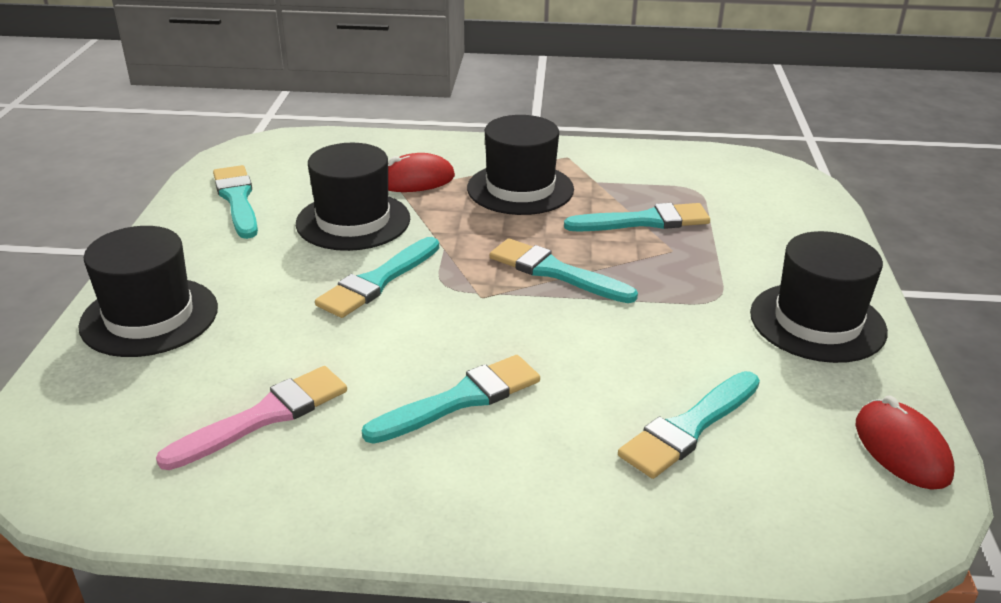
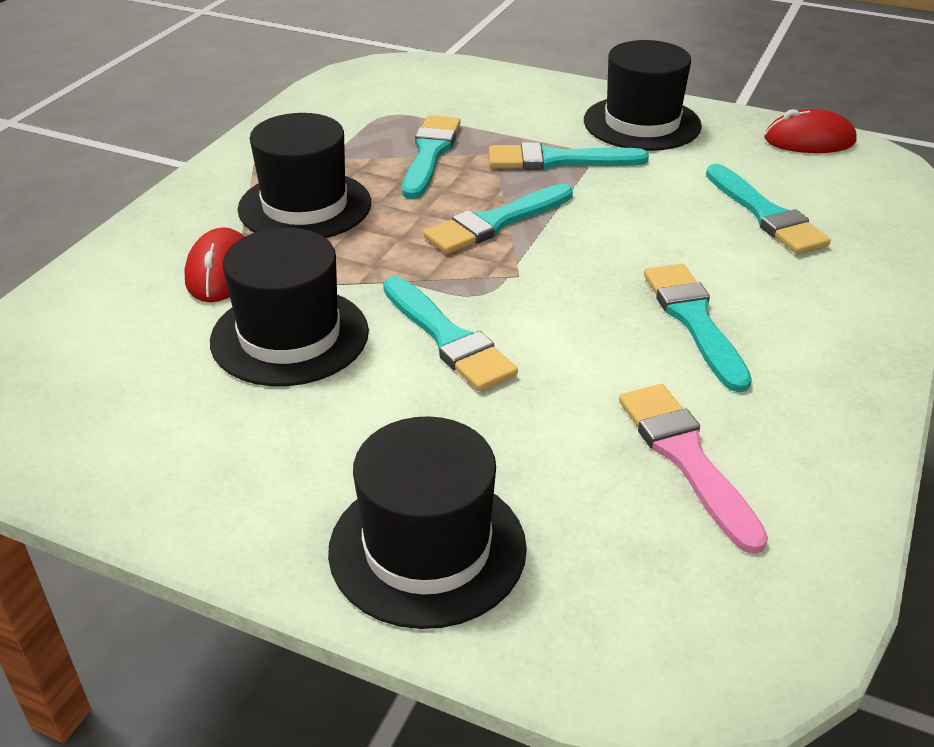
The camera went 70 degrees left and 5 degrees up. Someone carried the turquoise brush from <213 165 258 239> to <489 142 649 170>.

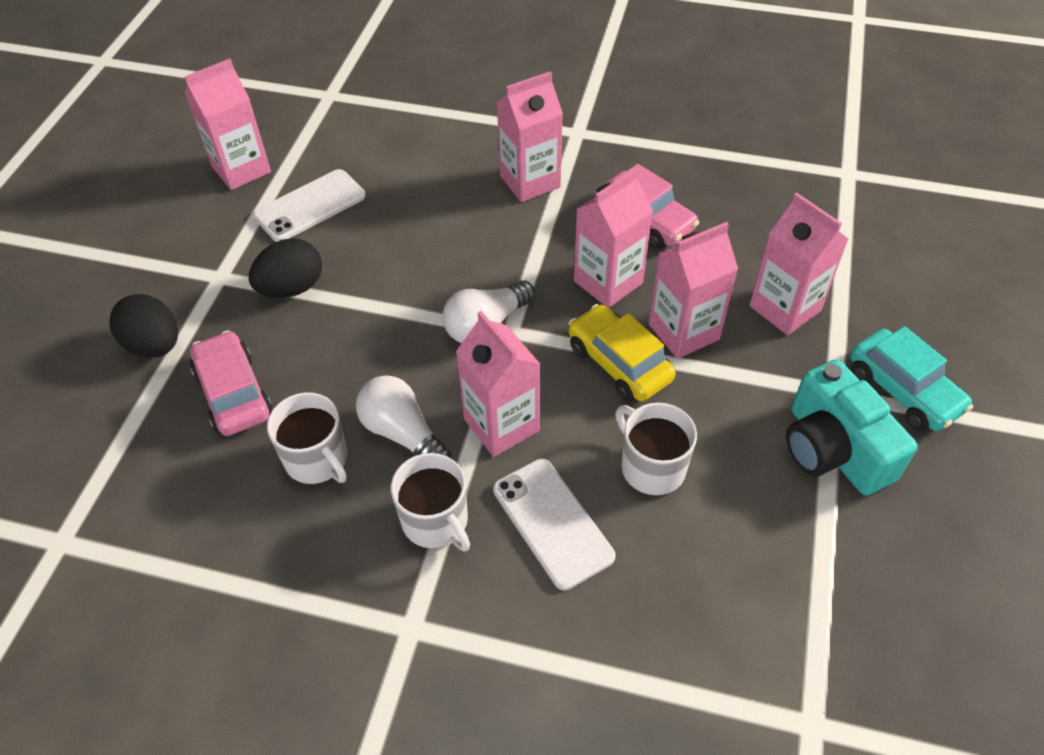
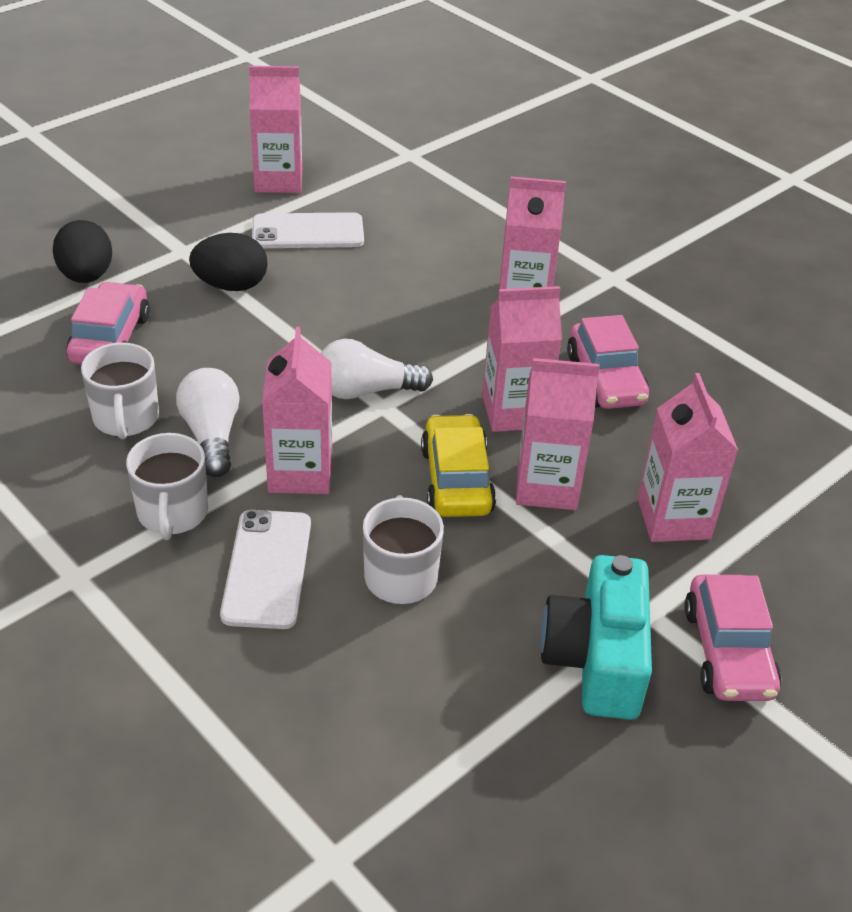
The camera went 30 degrees right and 10 degrees down. Someone repainted the turquoise car at <850 326 973 431>, which became the rose-pink car at <684 575 781 701>.

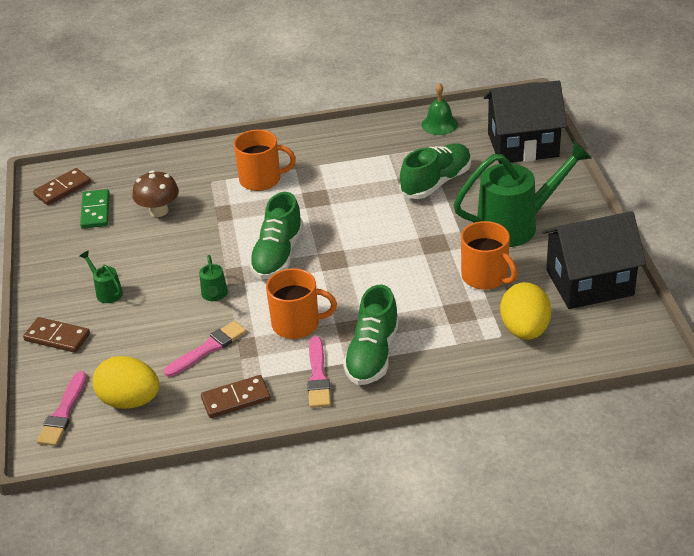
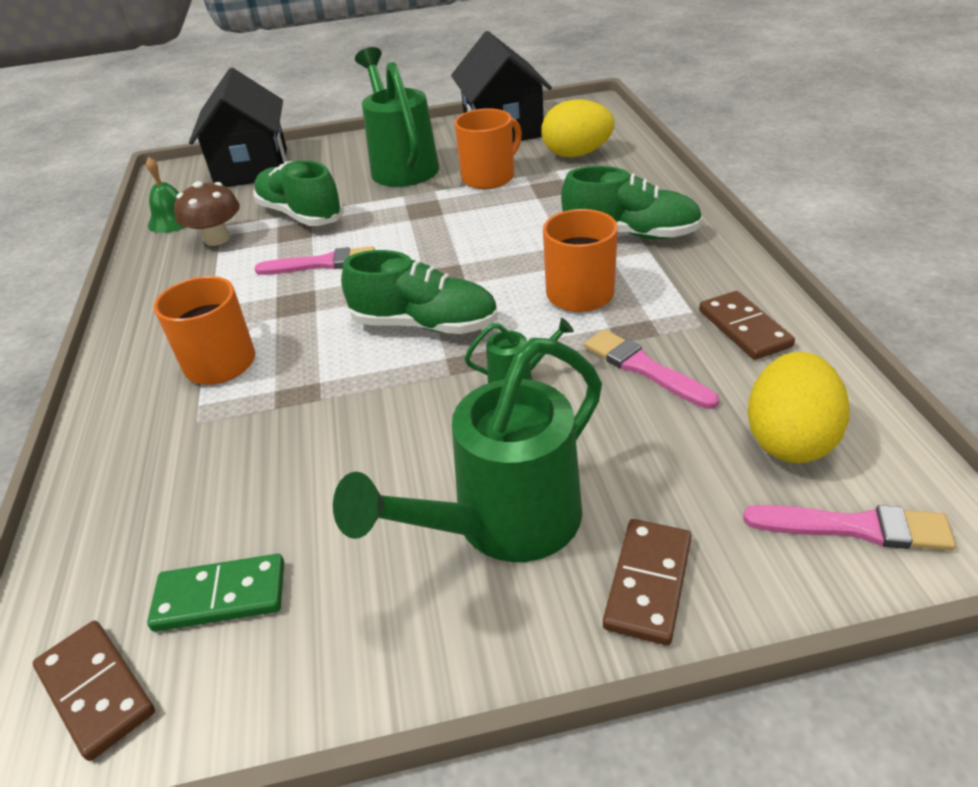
The camera went 90 degrees left and 0 degrees up. Someone carried the russet toadstool from <132 170 179 217> to <174 181 240 246>. Someone carried the rose-pink brush from <307 336 331 408> to <254 246 375 275>. Someone scaled the green watering pot at <80 251 123 303> by 2.32.

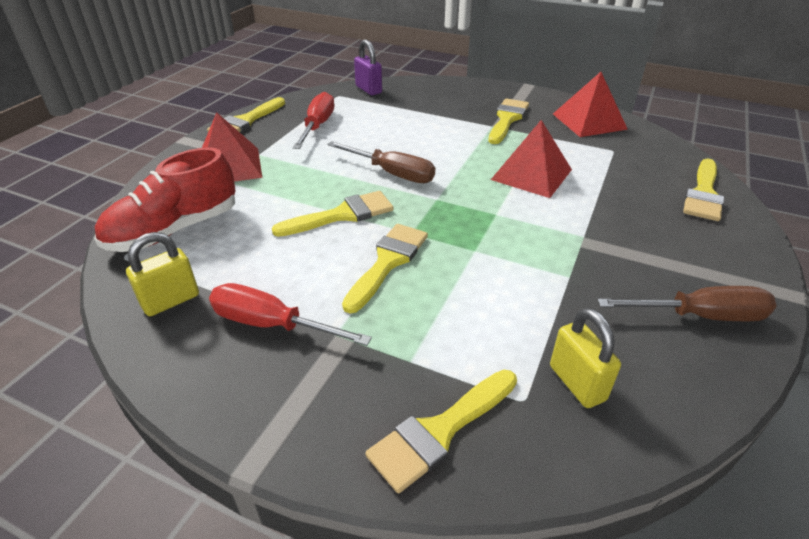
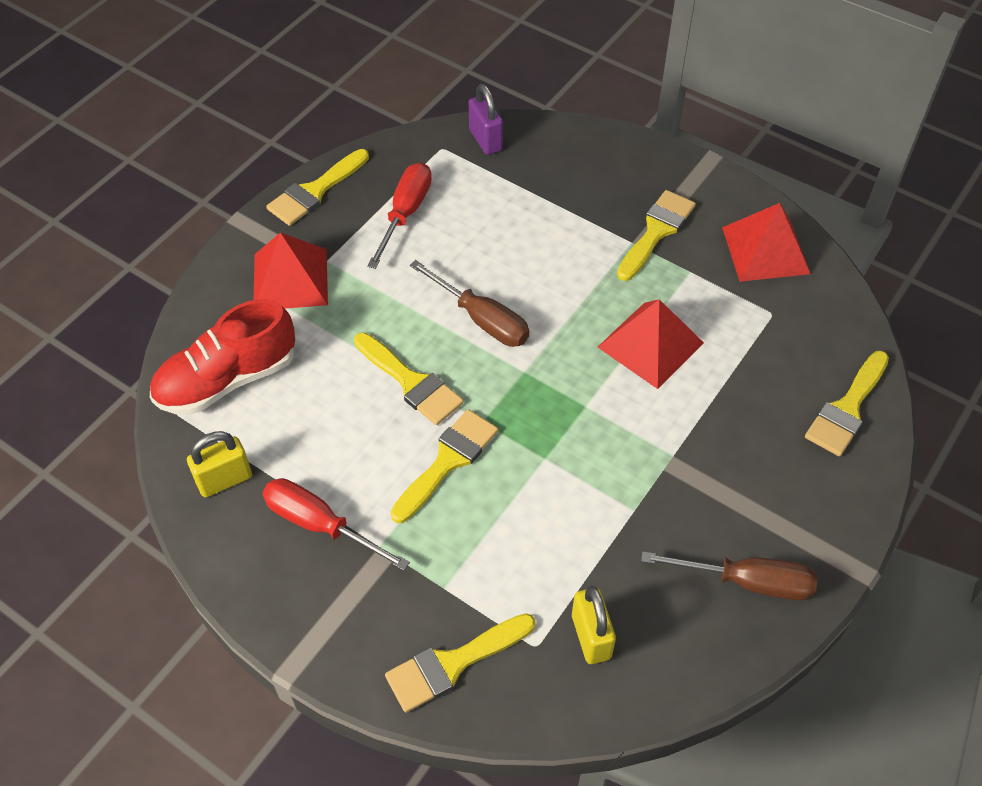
The camera went 10 degrees right and 15 degrees up. Someone rotated the bright yellow brush at <272 191 394 237> by 60 degrees clockwise.

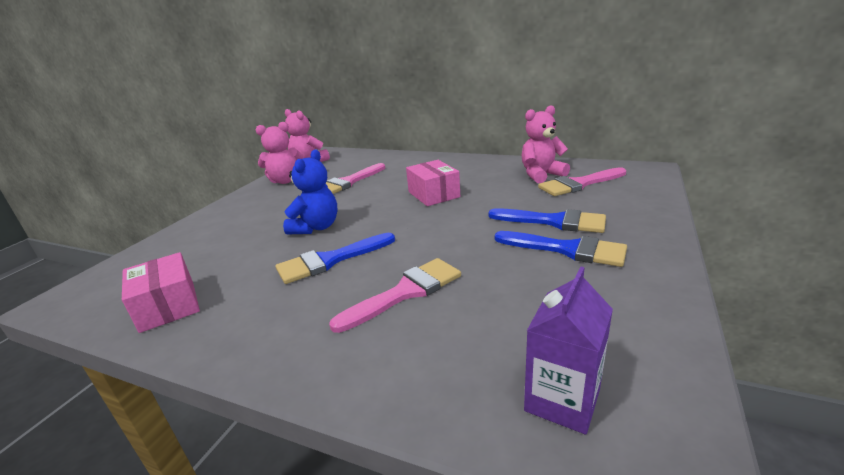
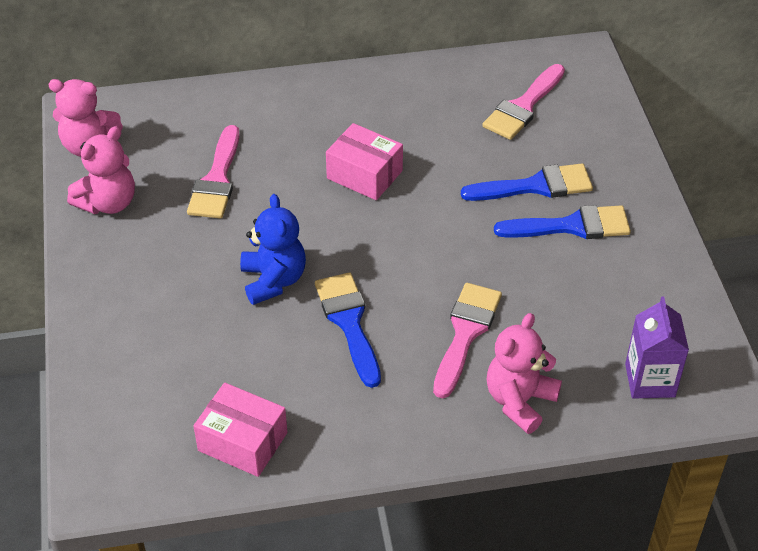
The camera went 35 degrees left and 20 degrees up. Someone rotated the cobalt brush at <276 233 395 284> by 135 degrees clockwise. Someone carried the rose-pink stuffed bear from <522 105 570 183> to <487 313 562 434>.

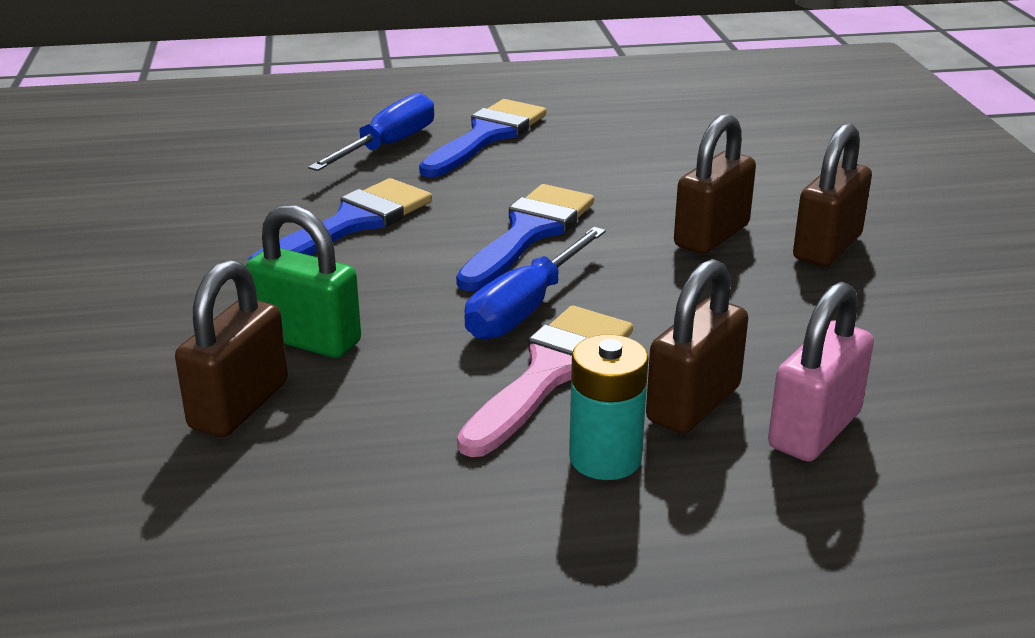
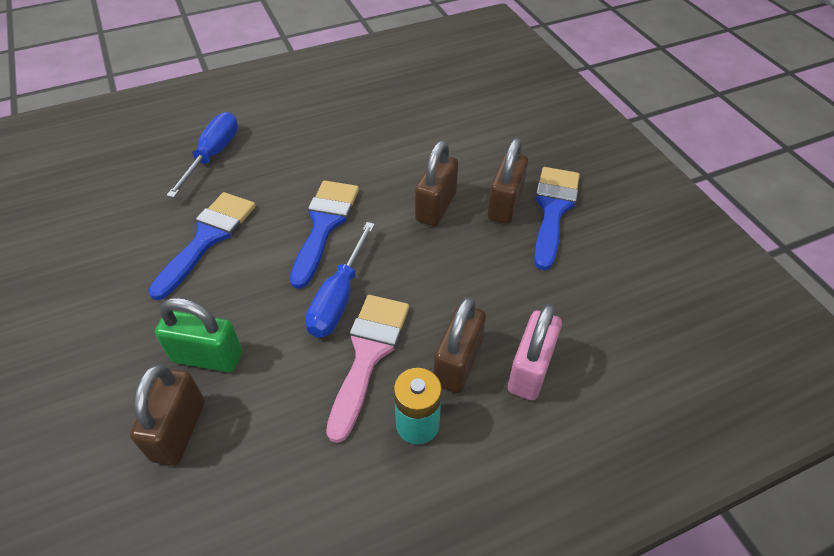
The camera went 15 degrees left and 20 degrees up. Someone carried the cobalt brush from <419 99 546 177> to <534 167 580 270>.

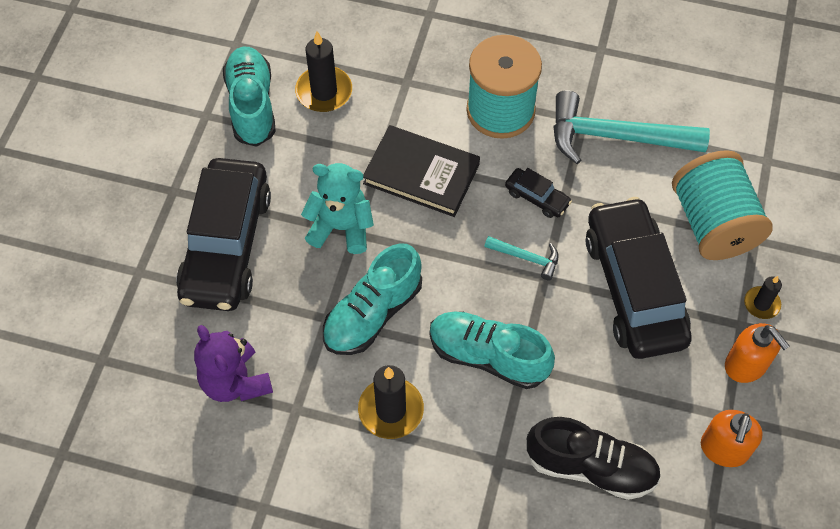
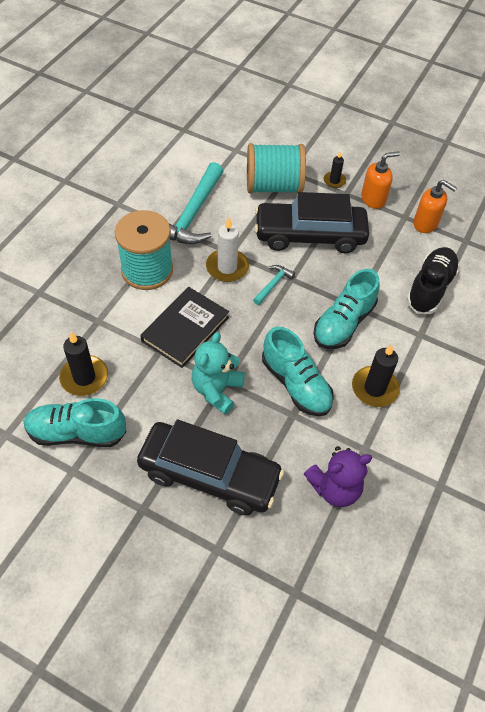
The camera went 80 degrees left and 5 degrees down. Someone swapped the jet-black car at <505 168 572 218> for the snow-white pillar candle at <206 217 249 282>.

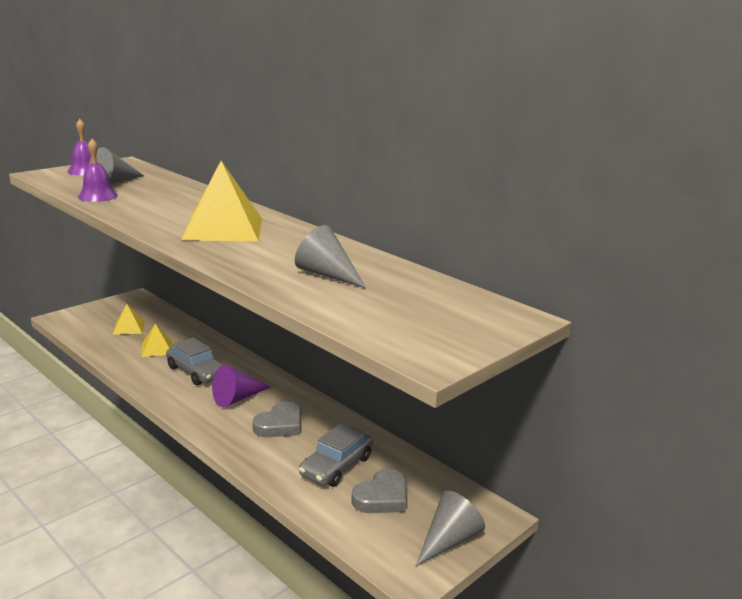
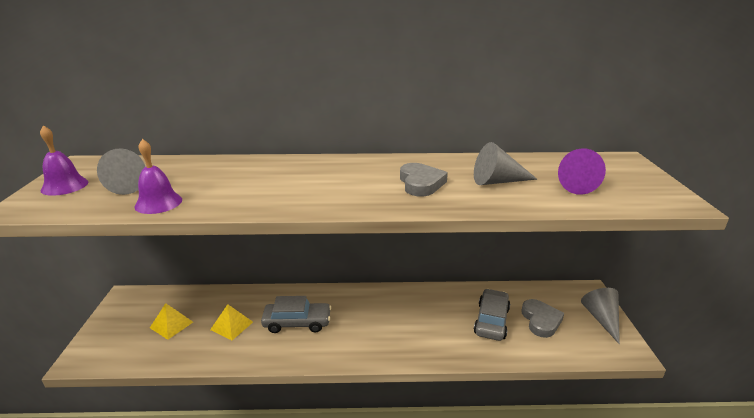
The camera went 45 degrees left and 5 degrees up. Someone carried the ash-grey love heart from <253 401 301 437> to <400 163 448 196>. Someone rotated the ash-grey car at <299 423 373 487> by 150 degrees counterclockwise. Someone carried the royal purple cone shape from <212 365 271 407> to <558 148 606 195>. Someone took away the bright yellow pyramid shape at <181 161 262 241>.

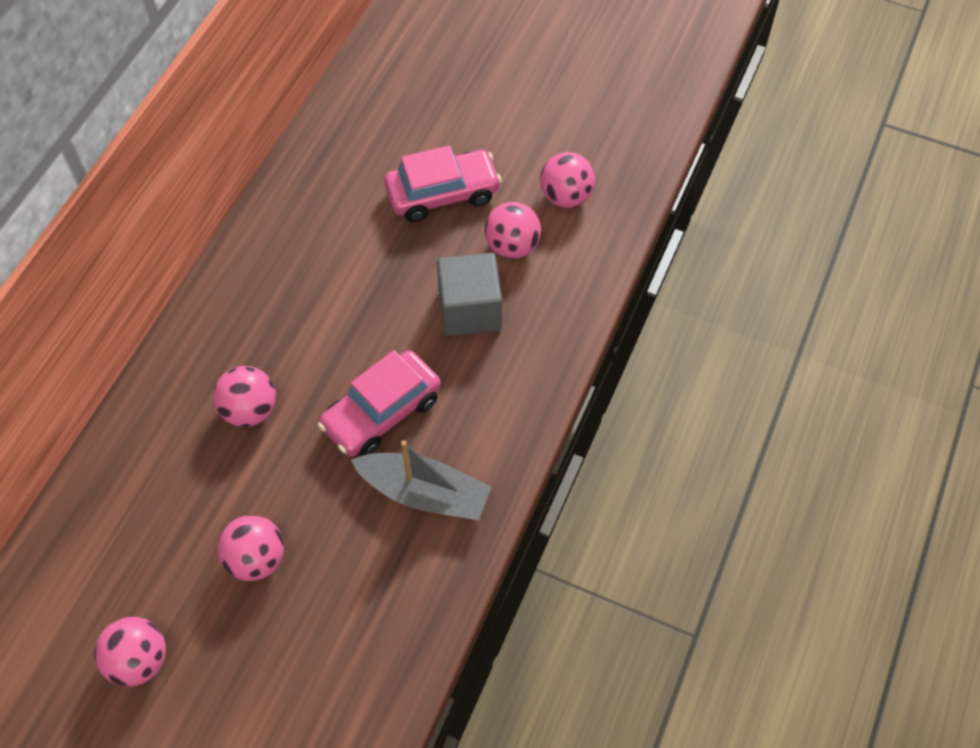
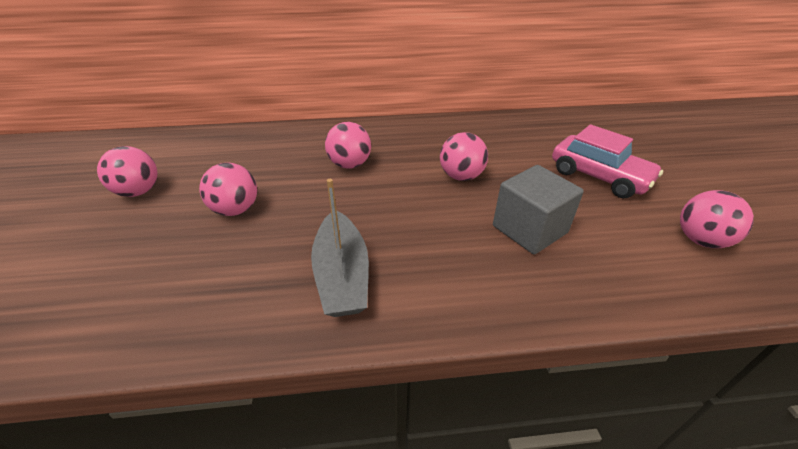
The camera went 60 degrees right and 20 degrees down. Someone carried the rose-pink play ball from <485 202 541 259> to <440 132 488 181>. Someone took away the rose-pink car at <318 350 441 457>.

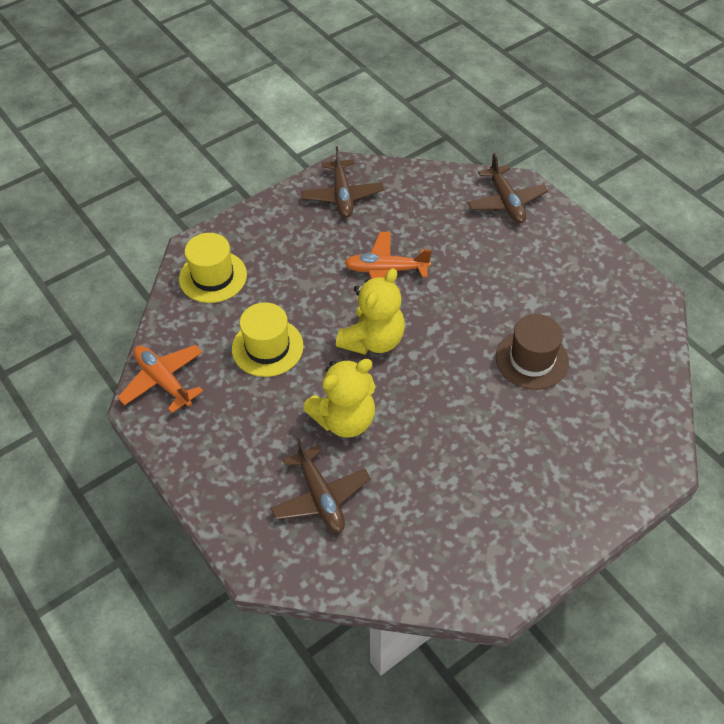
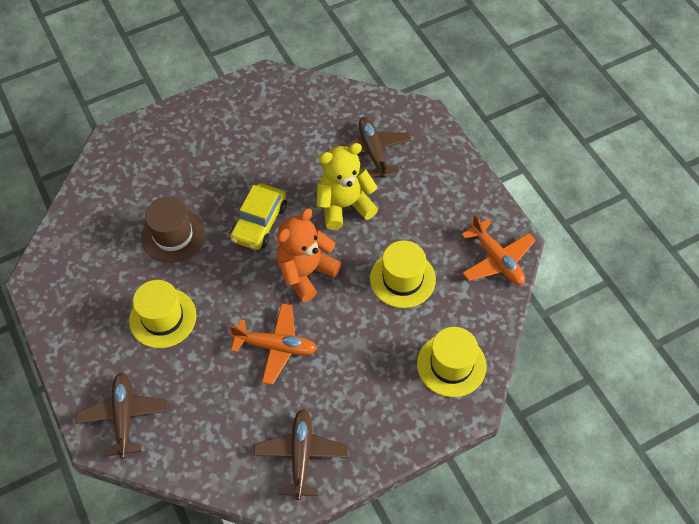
The camera went 170 degrees left and 5 degrees up. Someone put down the bright yellow hat at <129 280 197 348>. Someone put down the bright yellow car at <230 183 287 250>. Someone repainted the bright yellow stuffed bear at <336 268 405 354>, which became the orange-coloured stuffed bear at <277 208 341 302>.

